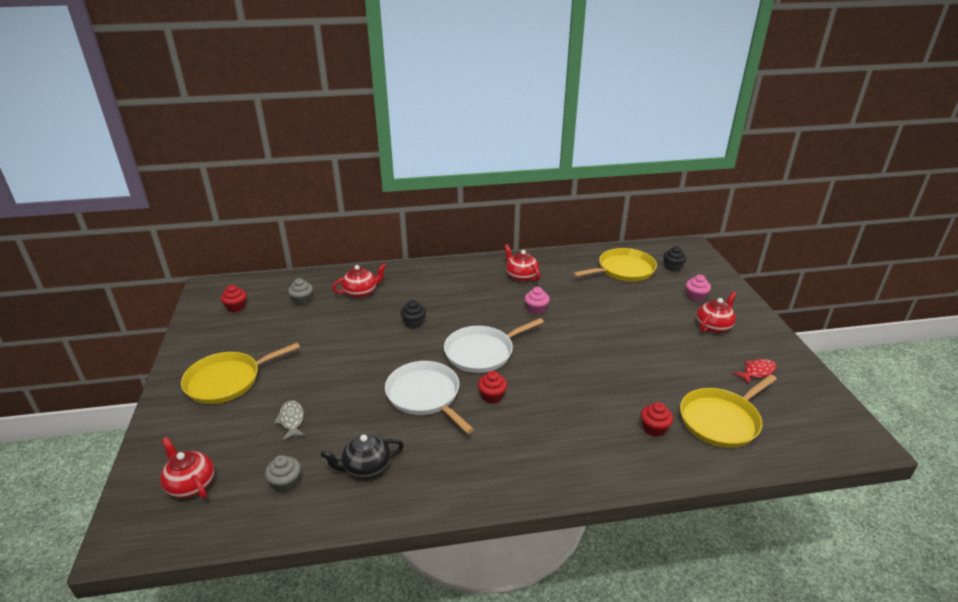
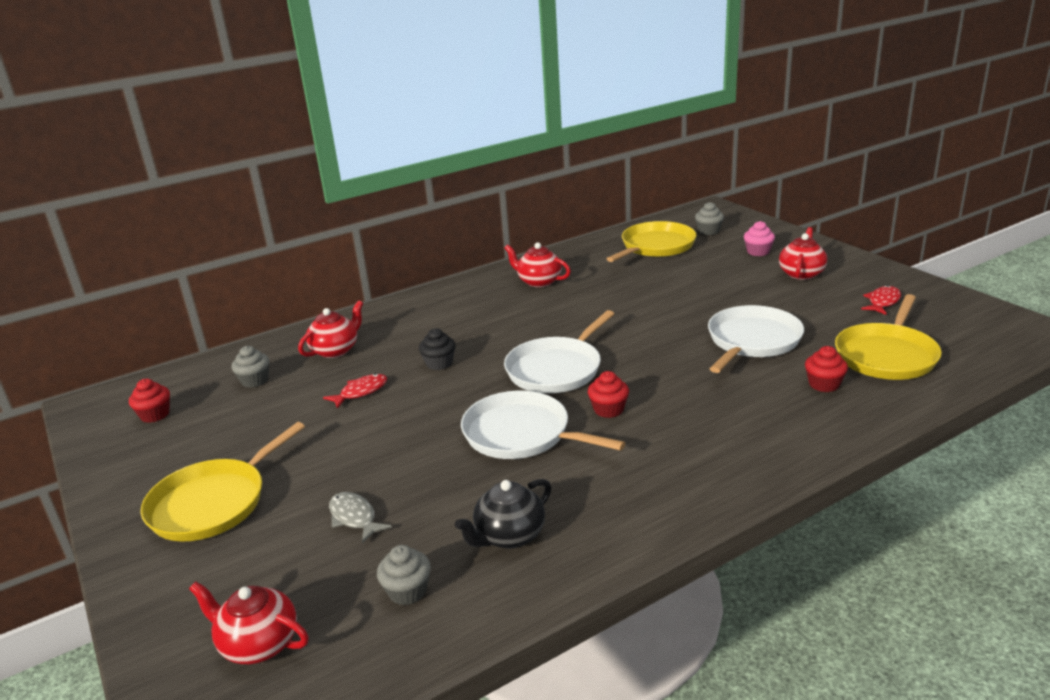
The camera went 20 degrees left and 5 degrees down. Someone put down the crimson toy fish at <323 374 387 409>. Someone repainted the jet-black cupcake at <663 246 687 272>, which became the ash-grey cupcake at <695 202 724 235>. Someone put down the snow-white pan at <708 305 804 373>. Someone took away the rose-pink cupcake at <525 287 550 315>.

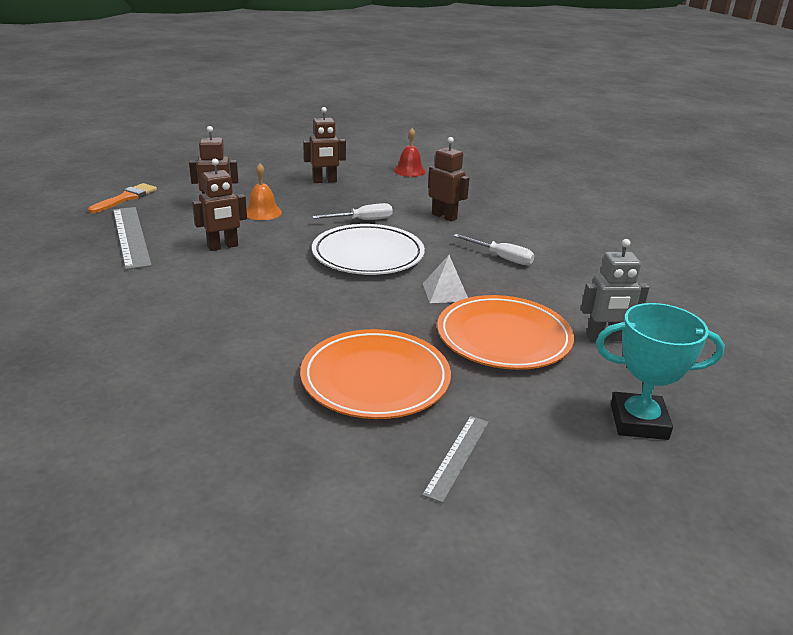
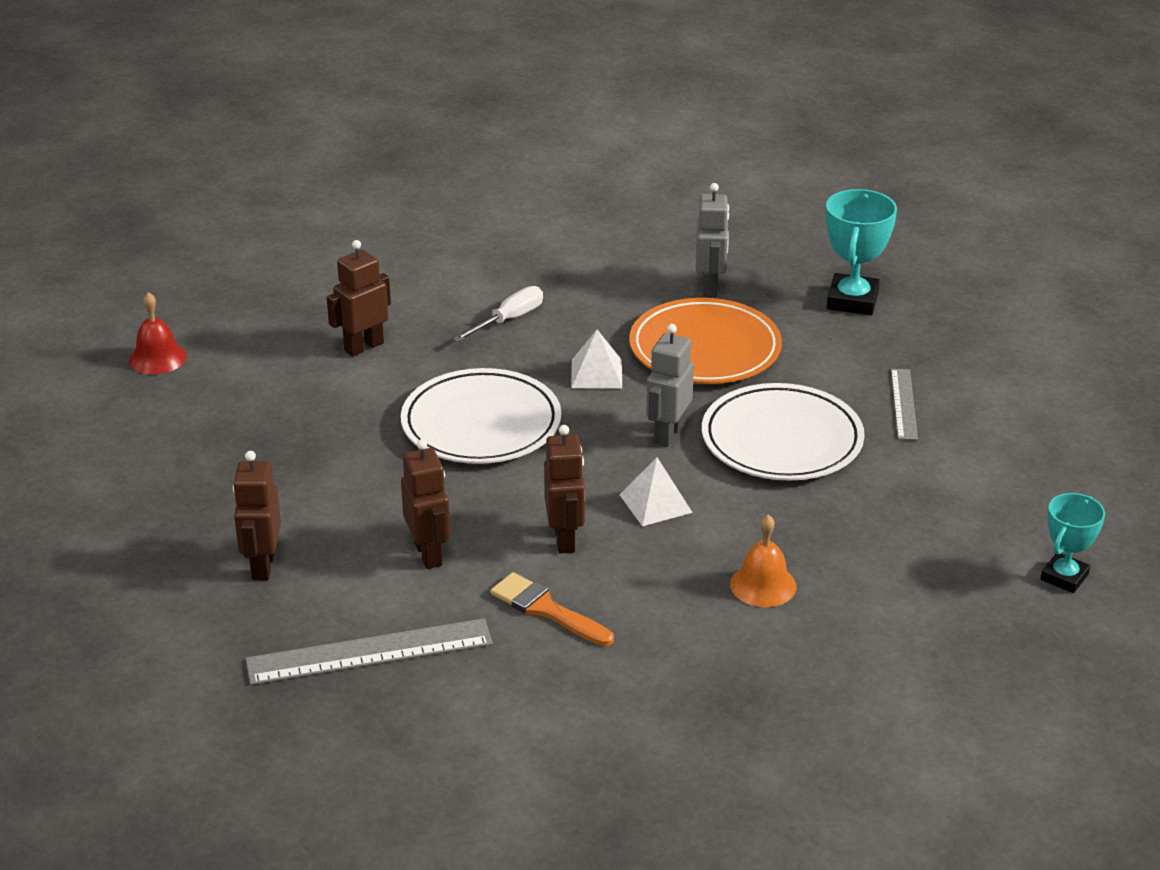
The camera went 80 degrees left and 5 degrees up. Someone carried the orange-coloured brush from <88 183 157 213> to <490 572 614 646>. Someone carried the russet robot from <303 107 346 183> to <544 425 585 553>. Someone put down the snow-white pyramid shape at <620 457 693 526>. Someone put down the ash-grey robot at <646 324 694 447>. Someone repainted the orange-coloured plate at <300 329 451 419>, which became the snow-white plate at <702 383 865 481>. Someone carried the orange-coloured school bell from <246 163 282 220> to <730 515 797 607>. Someone rotated the ash-grey ruler at <422 416 489 503> by 60 degrees clockwise. Someone put down the turquoise prize cup at <1041 493 1105 593>. Someone took away the snow-white hand screwdriver at <312 203 393 220>.

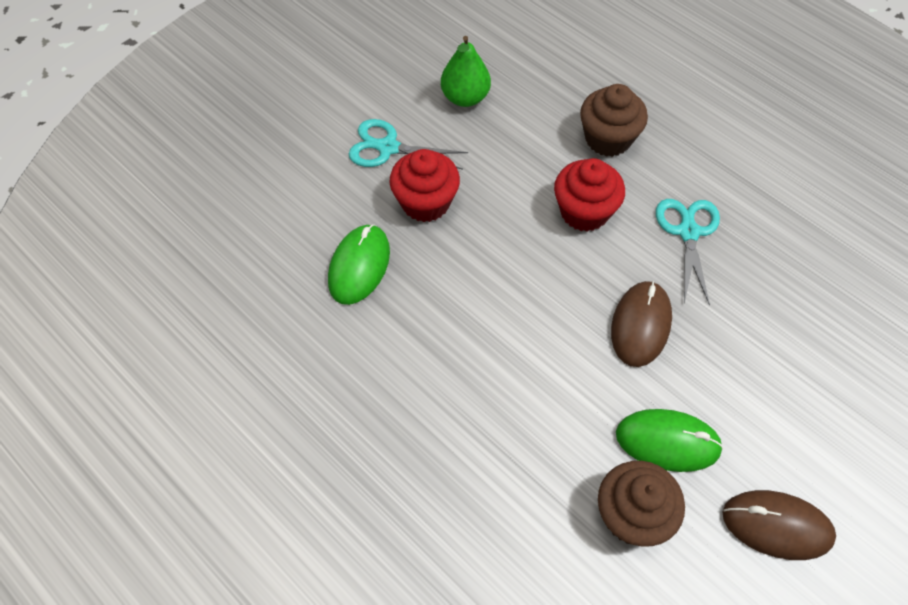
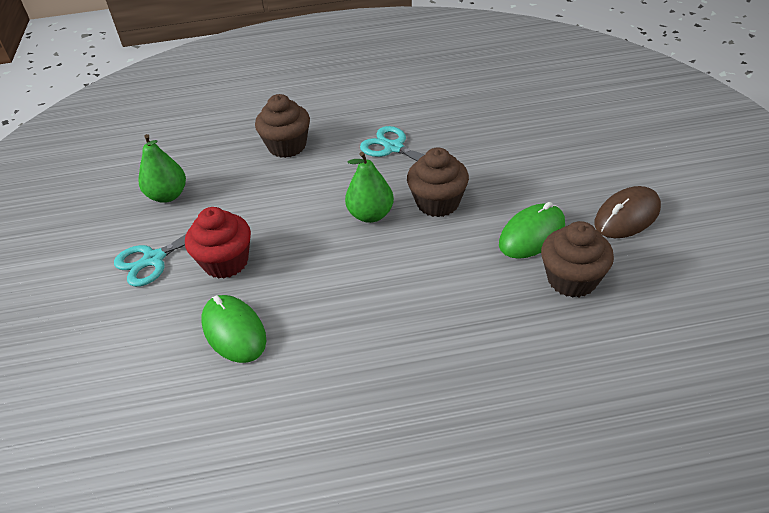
The camera went 50 degrees left and 15 degrees down. Someone put down the green pear fruit at <345 152 394 223>. Someone swapped the russet mouse at <611 281 672 367> for the russet cupcake at <407 147 469 217>. Someone took away the crimson cupcake at <554 158 625 232>.

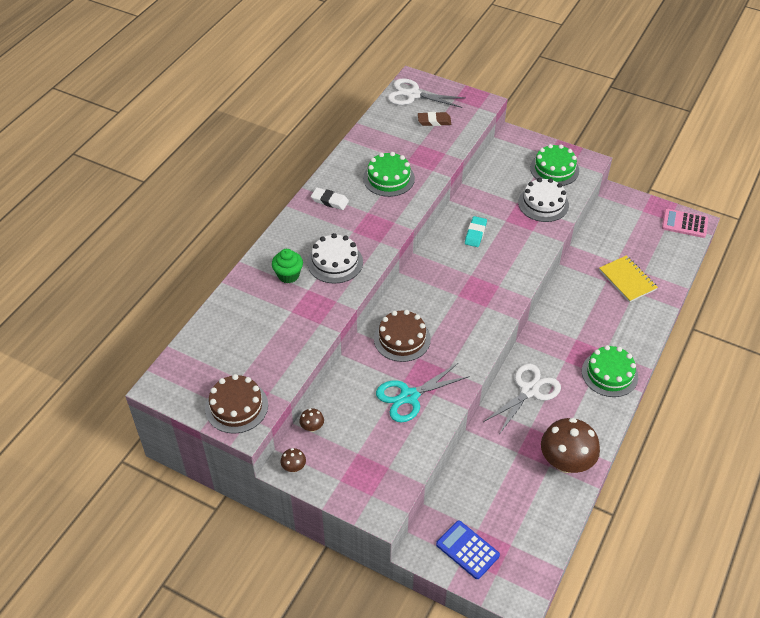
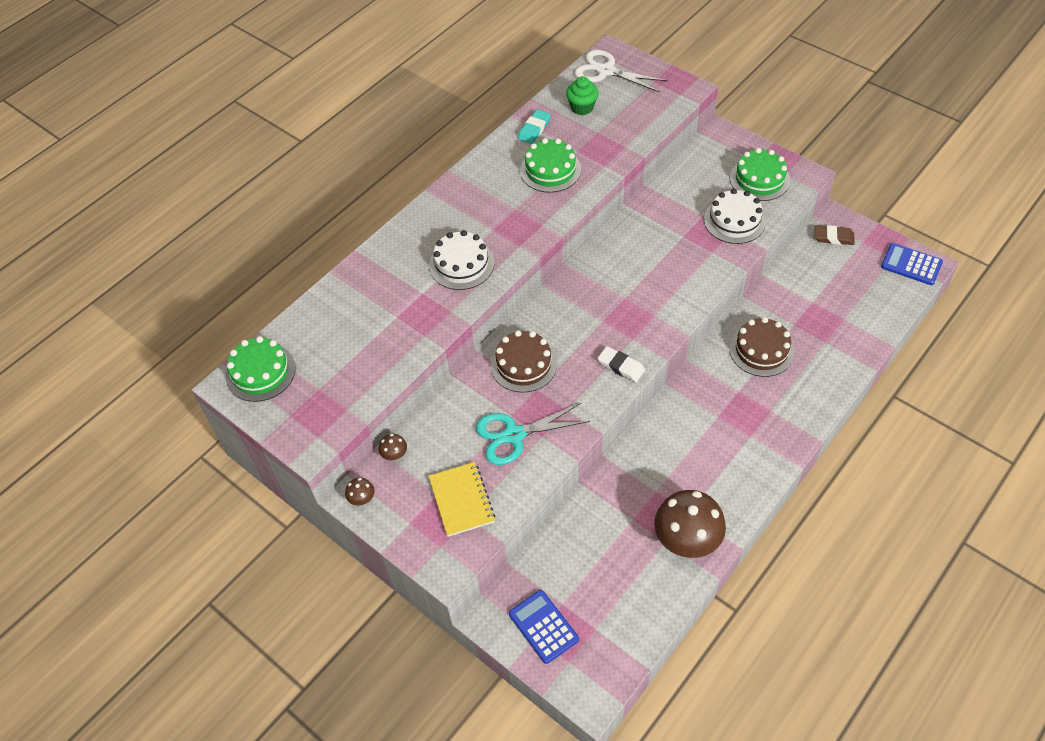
The camera went 15 degrees right and 5 degrees up. Someone carried the green cake from <582 345 638 397> to <226 336 296 402>. Someone carried the bright yellow notepad from <599 255 658 302> to <429 462 495 537>. Someone carried the turquoise gum eraser from <465 216 487 247> to <518 110 551 144>. Someone carried the green cupcake from <272 249 303 283> to <566 76 599 115>. Someone carried the snow-white gum eraser from <311 188 349 210> to <597 346 645 382>. Someone carried the russet cake from <205 374 268 434> to <729 317 795 377>. Someone carried the russet gum eraser from <418 112 451 126> to <814 225 855 245>. Someone repainted the rose-pink pocket calculator at <662 209 708 238>, which became the cobalt pocket calculator at <881 243 943 285>. Someone took away the snow-white shears at <483 364 561 433>.

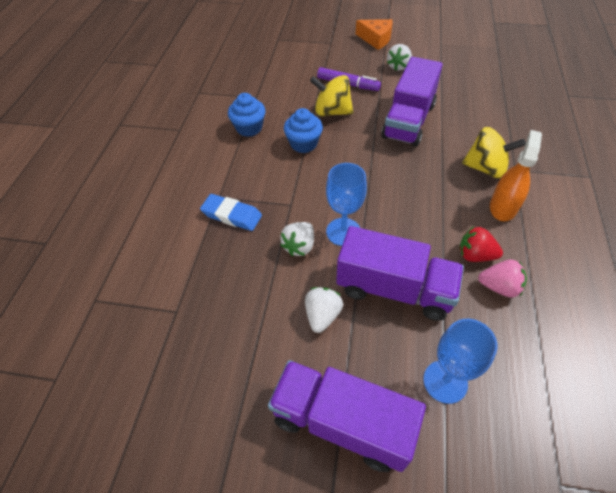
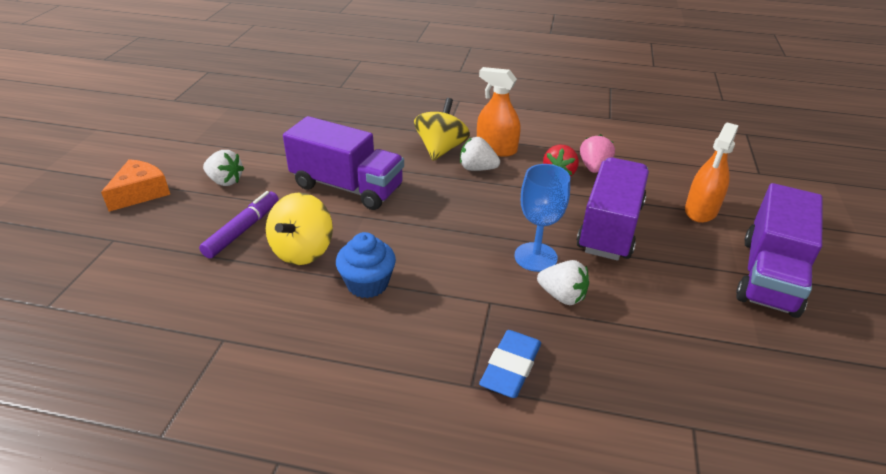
The camera went 90 degrees left and 15 degrees down. Someone carried the snow-white strawberry from <305 287 343 333> to <460 137 500 171>. Someone swapped the cobalt goblet at <423 319 498 404> for the orange-coloured spray cleaner at <685 122 739 223>. Someone took away the cobalt cupcake at <228 93 265 137>.

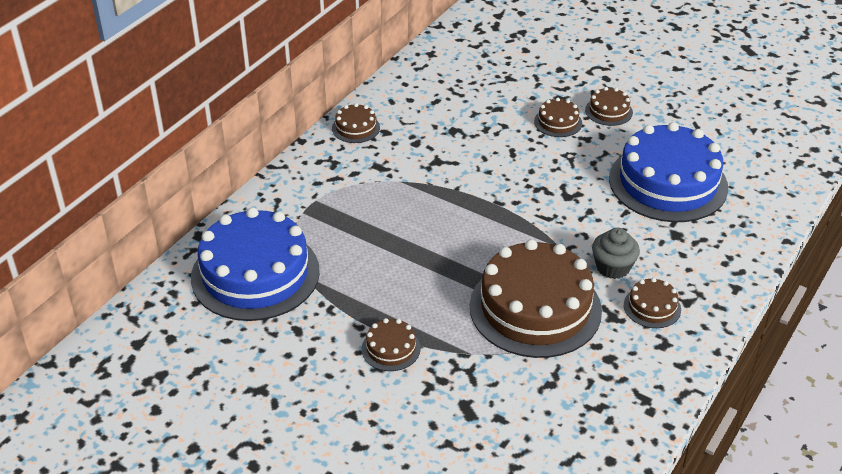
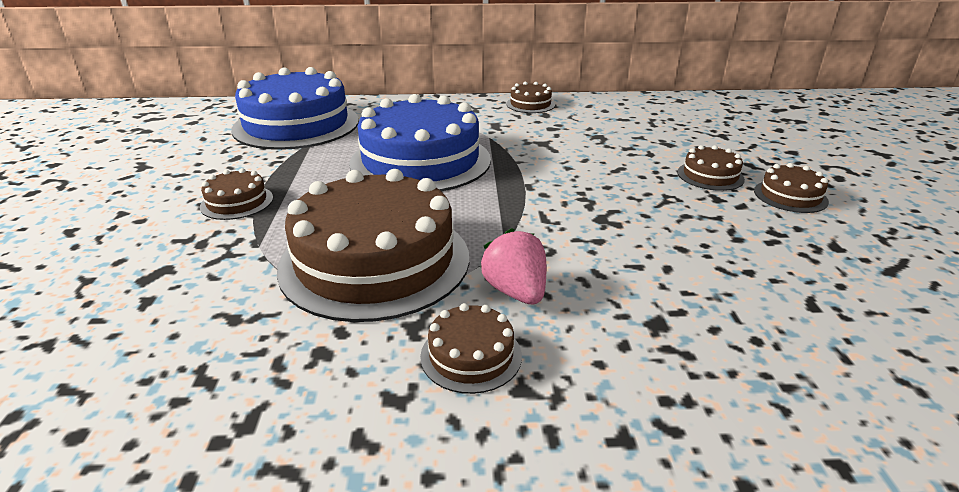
The camera went 55 degrees right and 10 degrees down. Someone carried the cobalt cake from <609 122 728 222> to <349 94 491 192>. Someone swapped the ash-grey cupcake at <592 228 640 279> for the rose-pink strawberry at <480 228 547 305>.

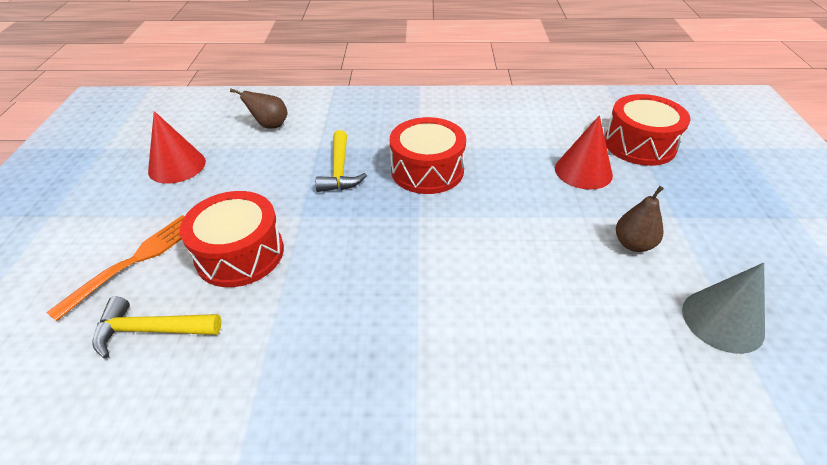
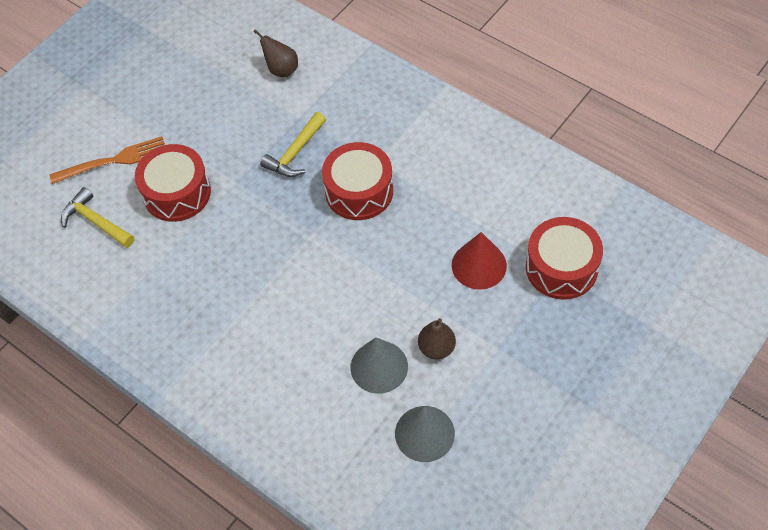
The camera went 40 degrees right and 15 degrees up. Someone put down the ash-grey cone shape at <351 337 408 394>. Someone took away the crimson cone shape at <148 111 206 184>.

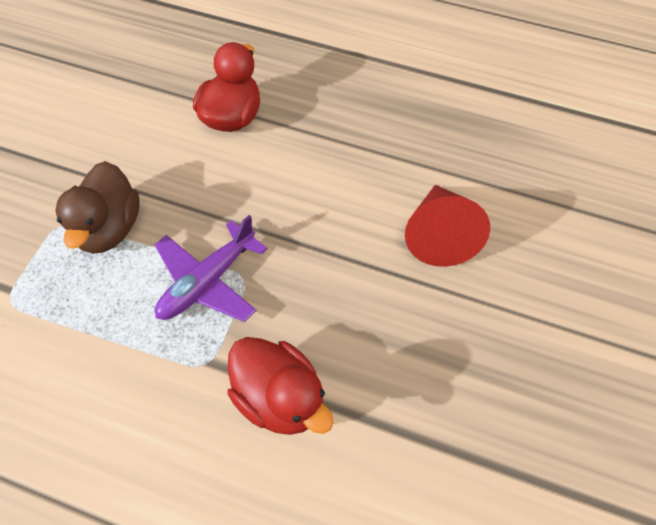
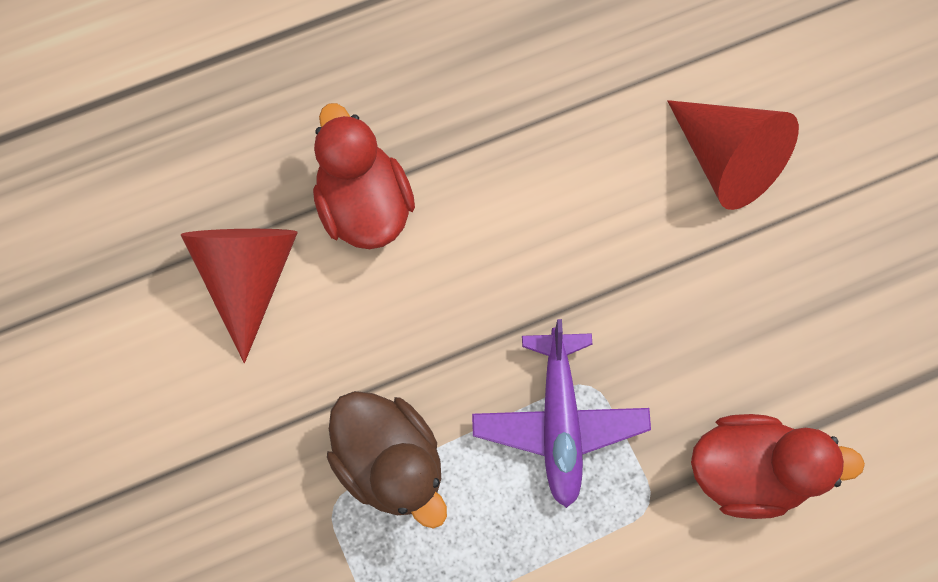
The camera went 40 degrees left and 15 degrees up. Someone put down the crimson cone shape at <181 229 298 363>.

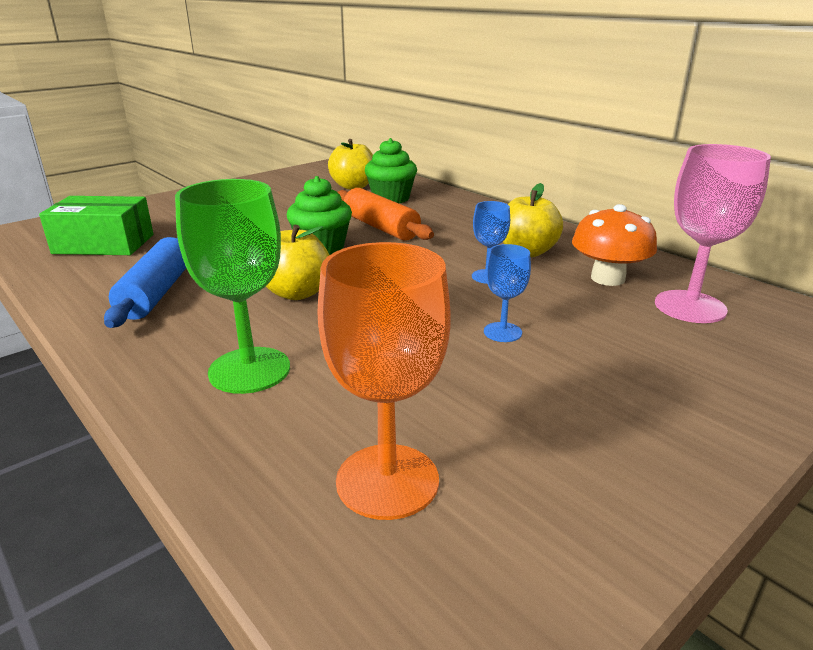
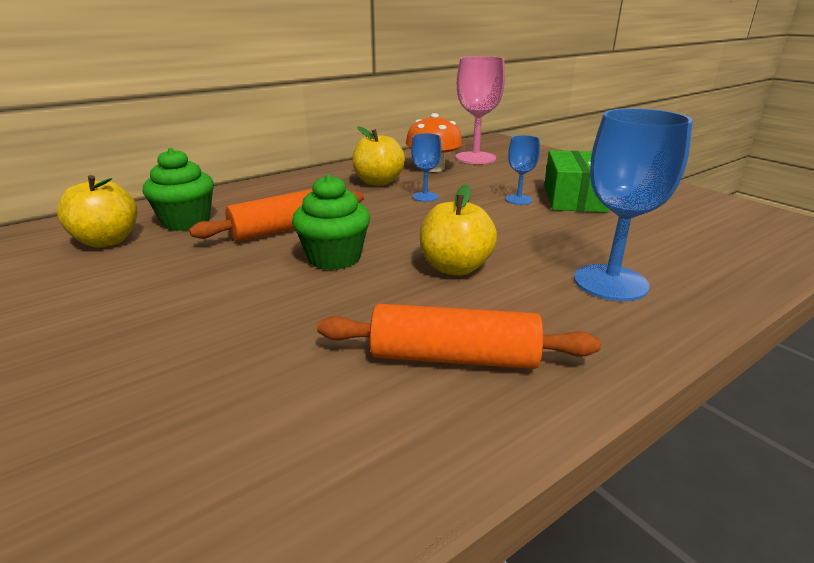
The camera went 85 degrees left and 0 degrees up. Someone repainted the cobalt dough roller at <104 237 186 328>, which became the orange-coloured dough roller at <317 304 601 369>. Someone carried the green package from <39 196 154 255> to <544 150 609 213>. Someone repainted the green goblet at <175 179 290 394>, which became the cobalt goblet at <574 108 693 301>. Someone took away the orange-coloured goblet at <317 242 451 520>.

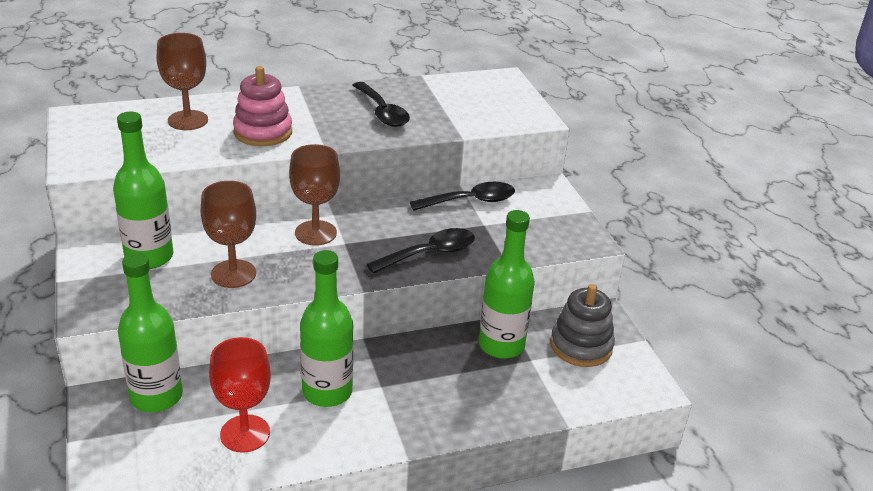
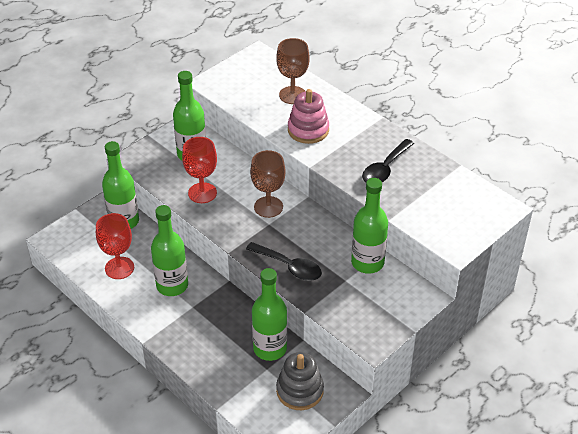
The camera went 65 degrees right and 10 degrees up. Someone repainted the russet goblet at <200 181 256 288>, which became the crimson goblet at <182 137 217 203>. Someone swapped the jet-black spoon at <410 182 515 211> for the green drink bottle at <351 178 388 274>.

